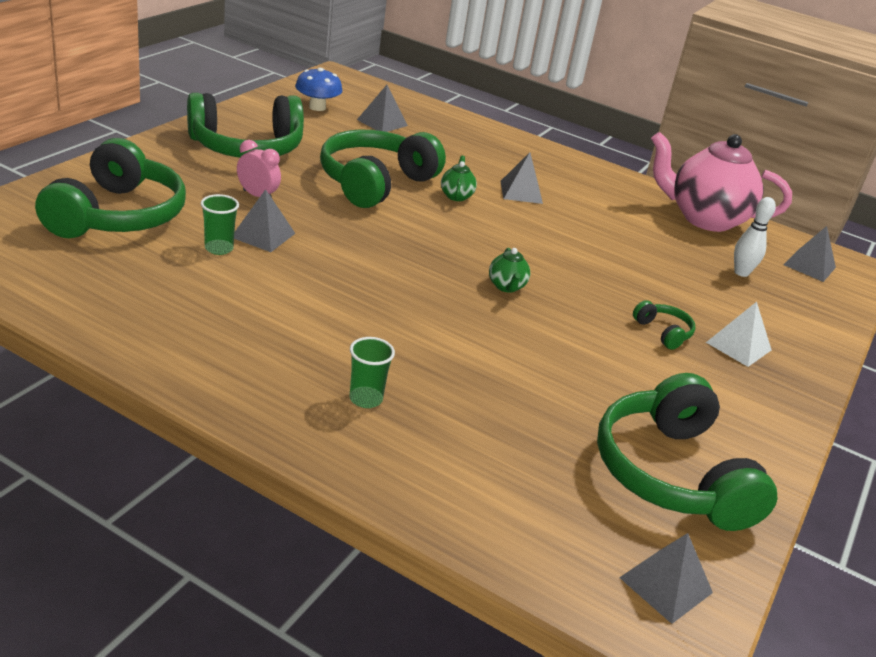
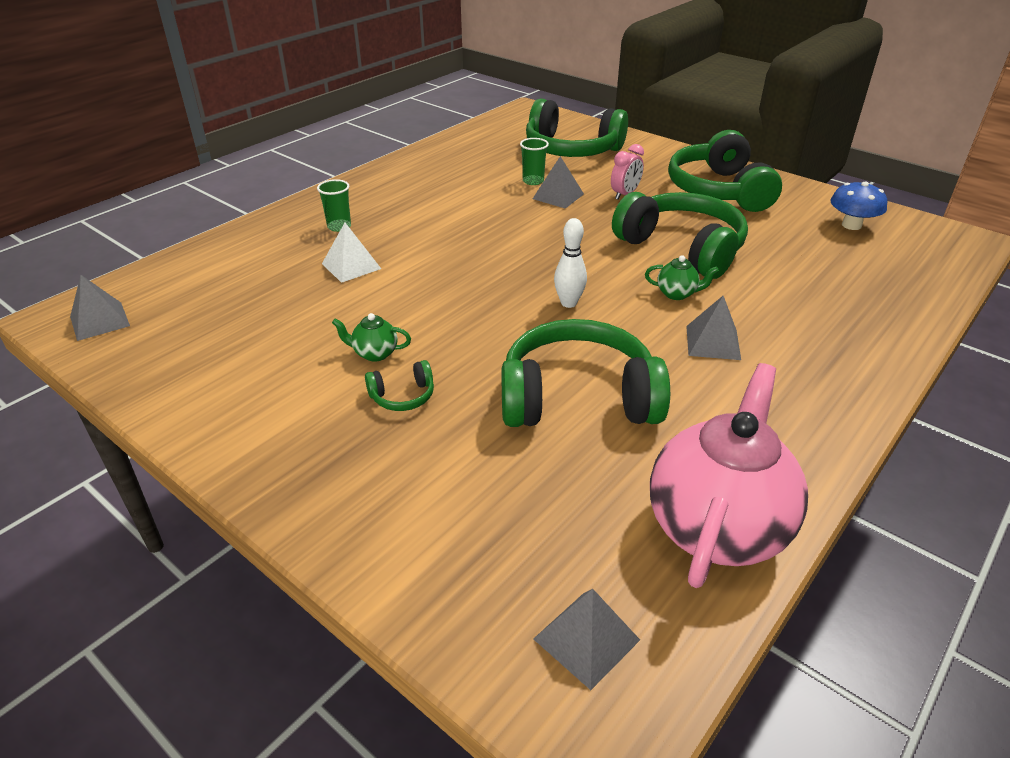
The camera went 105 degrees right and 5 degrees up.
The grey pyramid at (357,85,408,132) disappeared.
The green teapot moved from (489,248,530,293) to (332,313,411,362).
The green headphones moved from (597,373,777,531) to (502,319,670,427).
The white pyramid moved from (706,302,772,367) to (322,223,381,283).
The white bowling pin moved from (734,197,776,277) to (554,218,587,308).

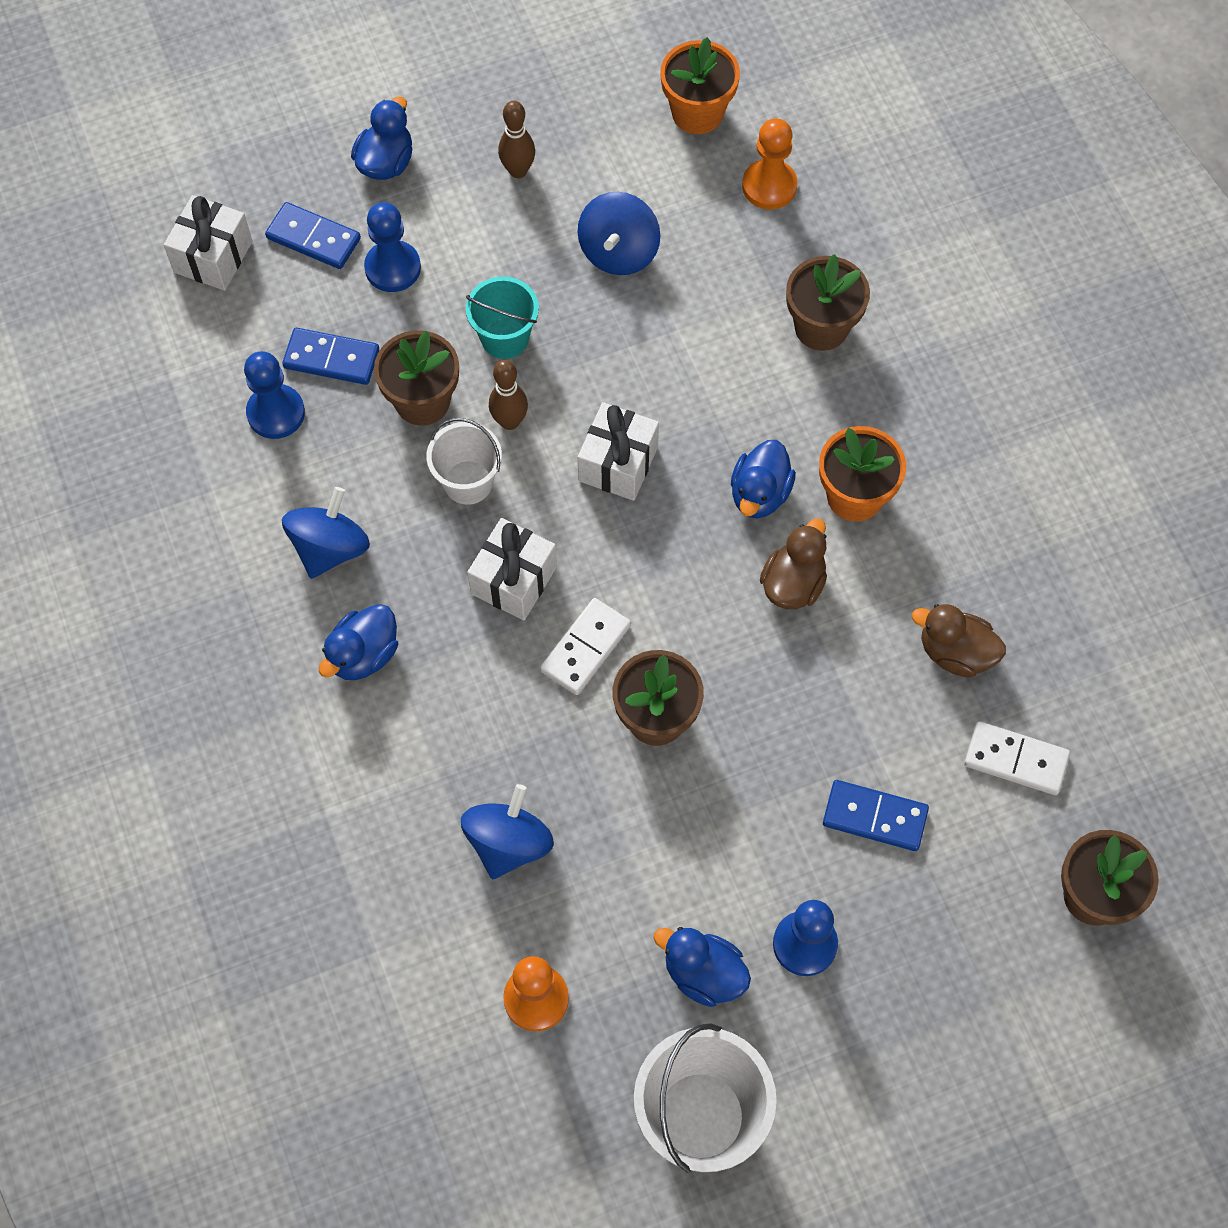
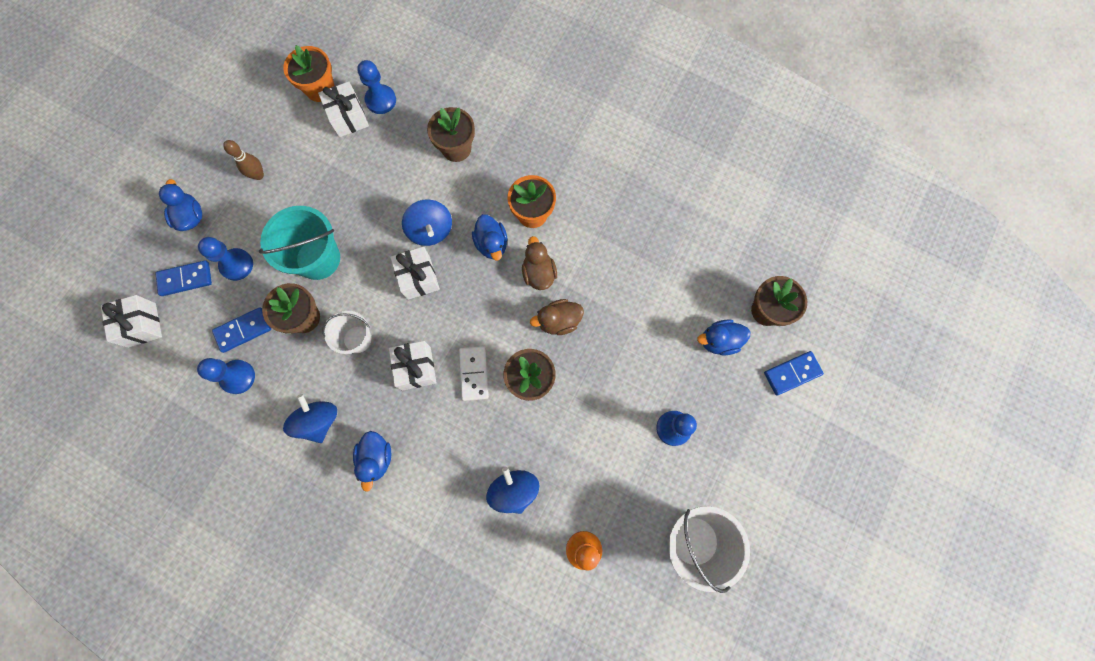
The camera went 40 degrees left and 10 degrees up.
The brown bowling pin at (489,360,528,430) disappeared.
The white domino at (964,721,1070,795) disappeared.
The white gift at (318,82,369,137) appeared.
The blue spinning top moved from (578,192,660,275) to (402,199,452,246).
The blue duck moved from (654,927,751,1007) to (697,319,751,356).
The blue domino moved from (823,780,929,851) to (764,351,824,395).
The brown duck moved from (912,604,1006,678) to (530,299,584,335).
The orange pawn at (742,119,797,209) became the blue pawn at (357,60,396,114).
The turquoise bucket at (466,276,539,359) changed to 1.62 times the size.

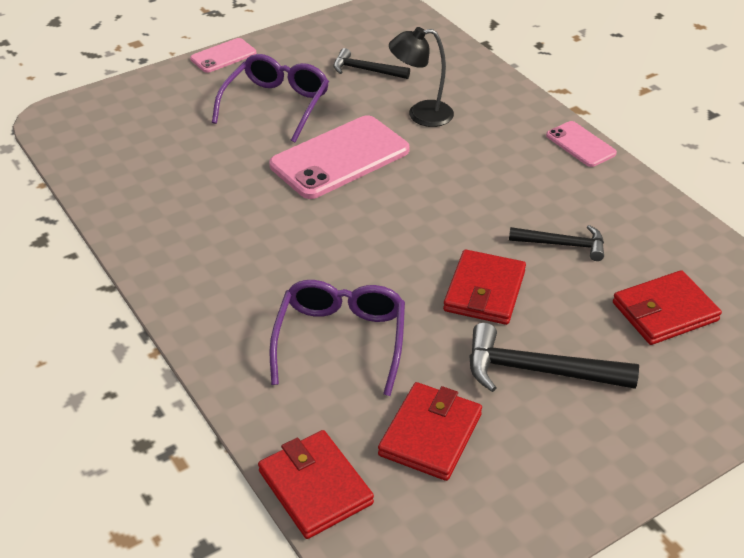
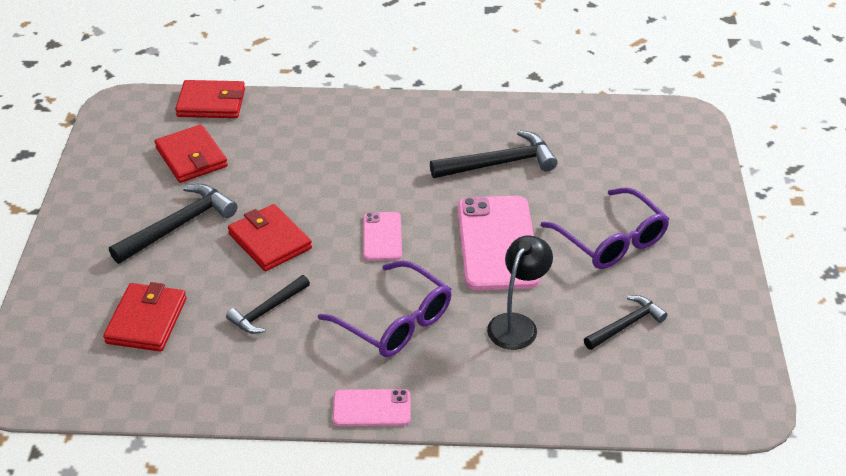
The camera went 125 degrees right and 0 degrees up.
The black hammer at (430,130,558,178) appeared.
The pink phone moved from (190,38,256,73) to (363,212,402,261).
The purple glasses moved from (269,280,405,396) to (318,261,452,357).

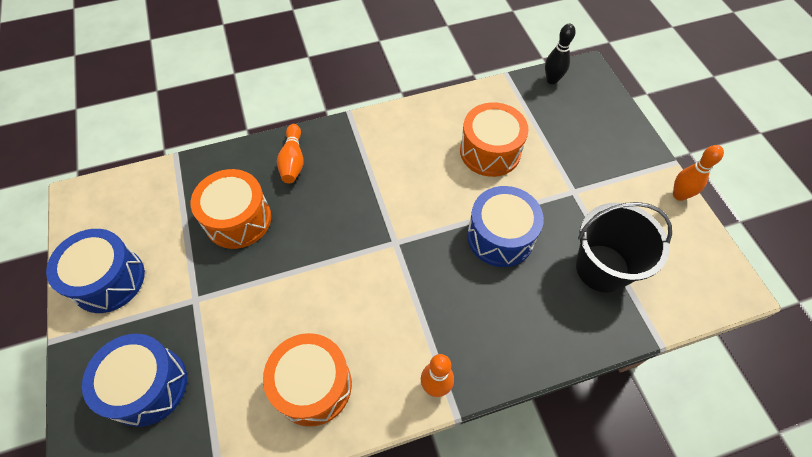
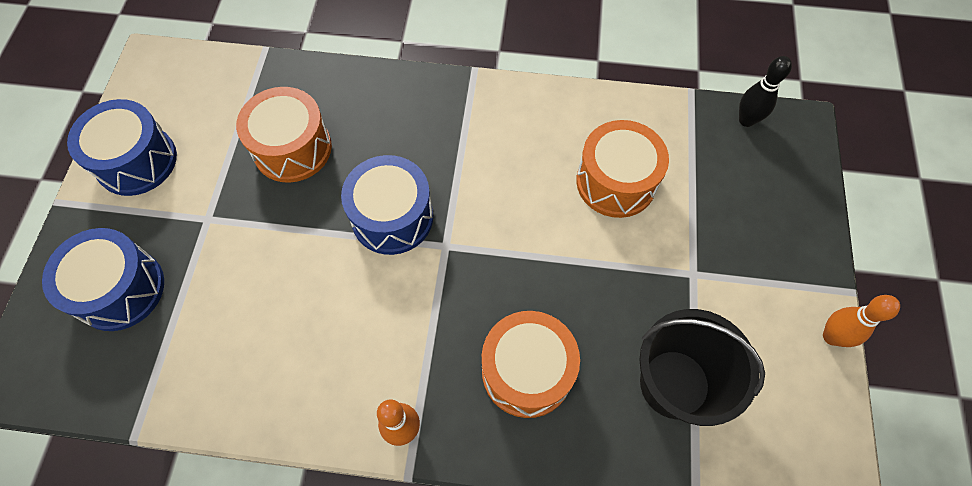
The camera went 25 degrees right and 5 degrees up.
The orange bowling pin at (277,124,304,183) disappeared.
The orange drum moved from (263,333,352,427) to (482,311,580,418).
The blue drum moved from (467,186,544,267) to (341,155,433,255).

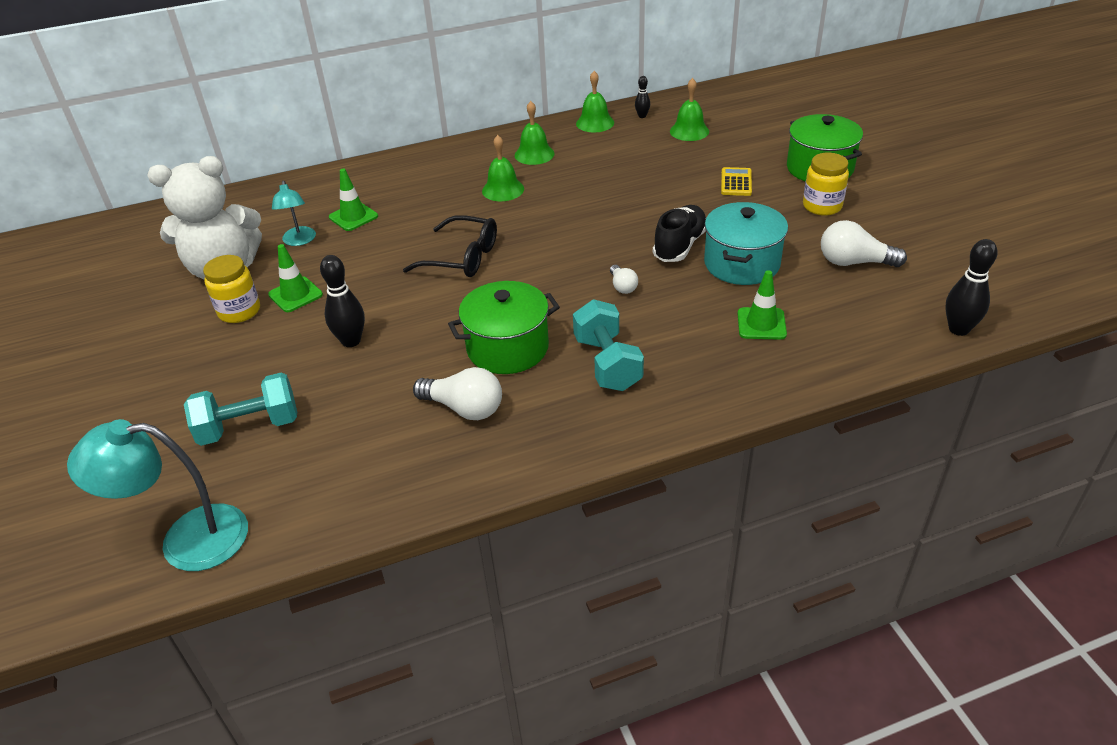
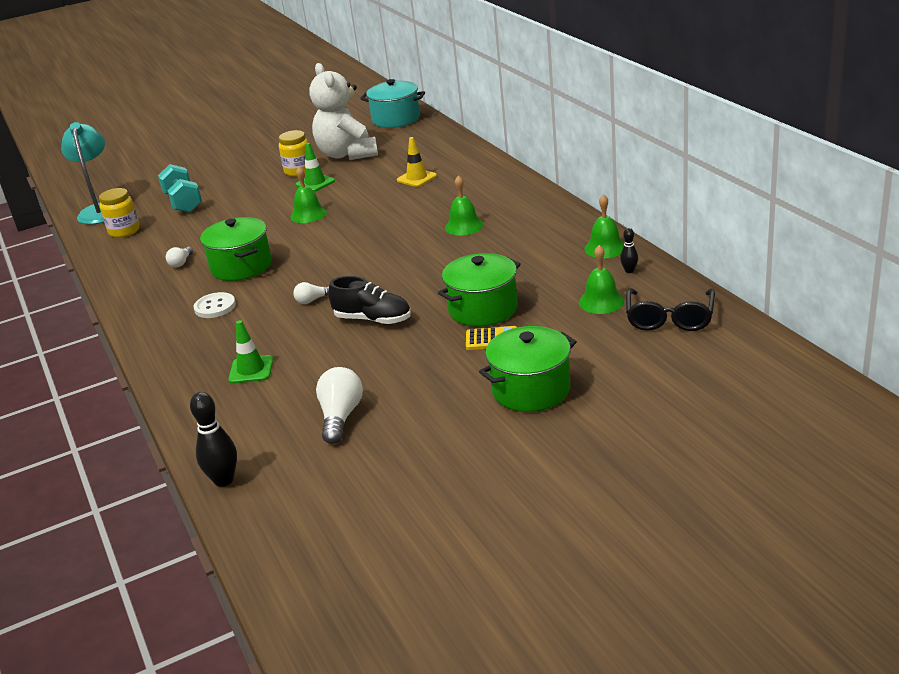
The camera went 85 degrees right and 10 degrees down.
The turquoise lamp at (272,181,316,246) disappeared.
The black bowling pin at (320,255,365,347) disappeared.
The green pot at (438,253,521,326) appeared.
The black glasses moved from (403,215,497,277) to (626,288,715,331).
The green bell moved from (515,101,555,165) to (290,166,327,223).
The turquoise pot moved from (704,202,788,285) to (360,79,425,128).
The yellow jar moved from (803,153,849,216) to (99,188,140,238).
The turquoise dumbbell at (573,299,644,391) was replaced by the white button at (193,292,236,318).
The green traffic cone at (329,169,378,231) became the yellow traffic cone at (397,137,437,187).
The white light bulb at (413,367,502,420) changed to 0.56 times the size.

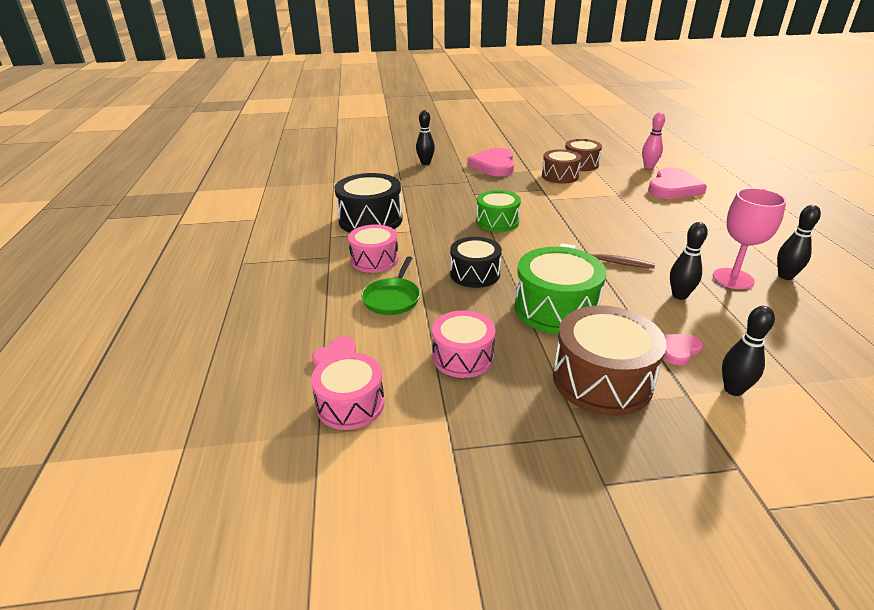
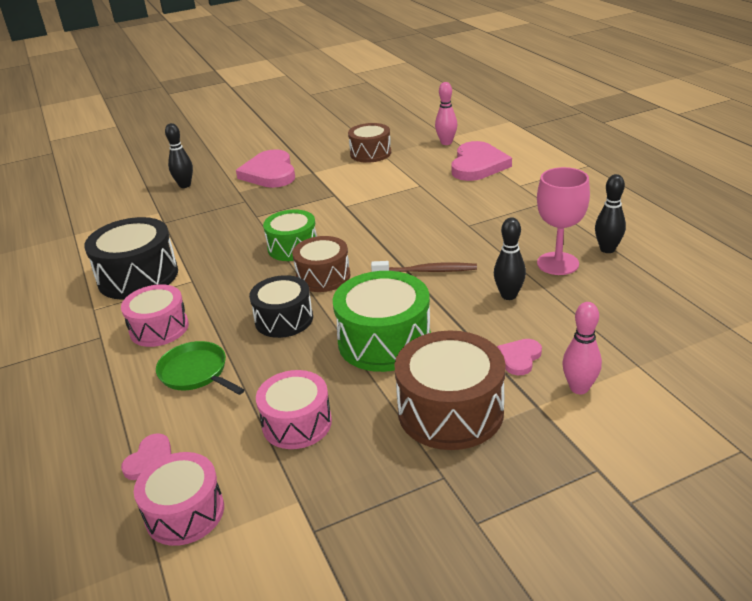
The camera went 15 degrees left and 0 degrees up.
The brown drum moved from (542,149,582,184) to (292,236,350,292).
The black bowling pin at (722,306,775,396) became the pink bowling pin at (562,302,602,394).
The green pan at (361,256,420,315) turned 135 degrees clockwise.

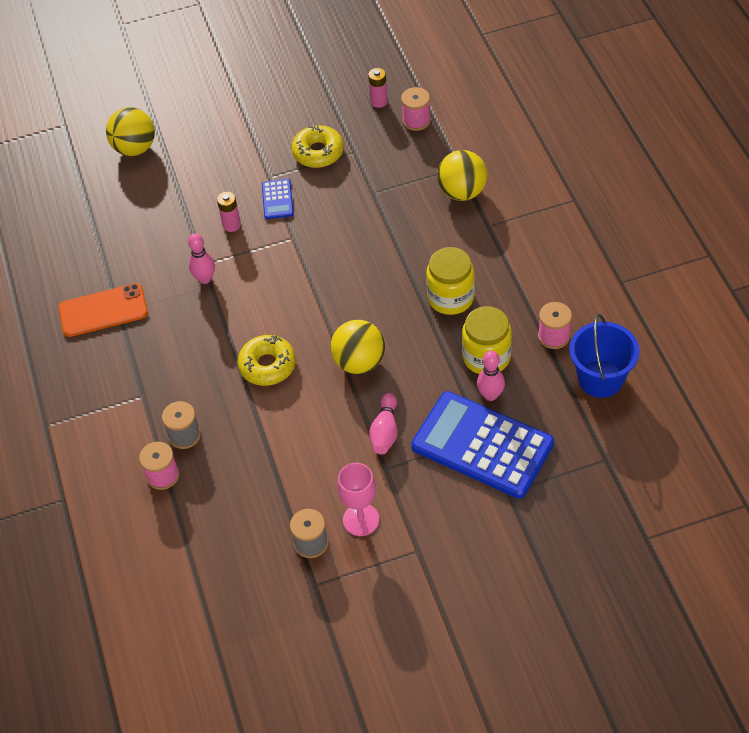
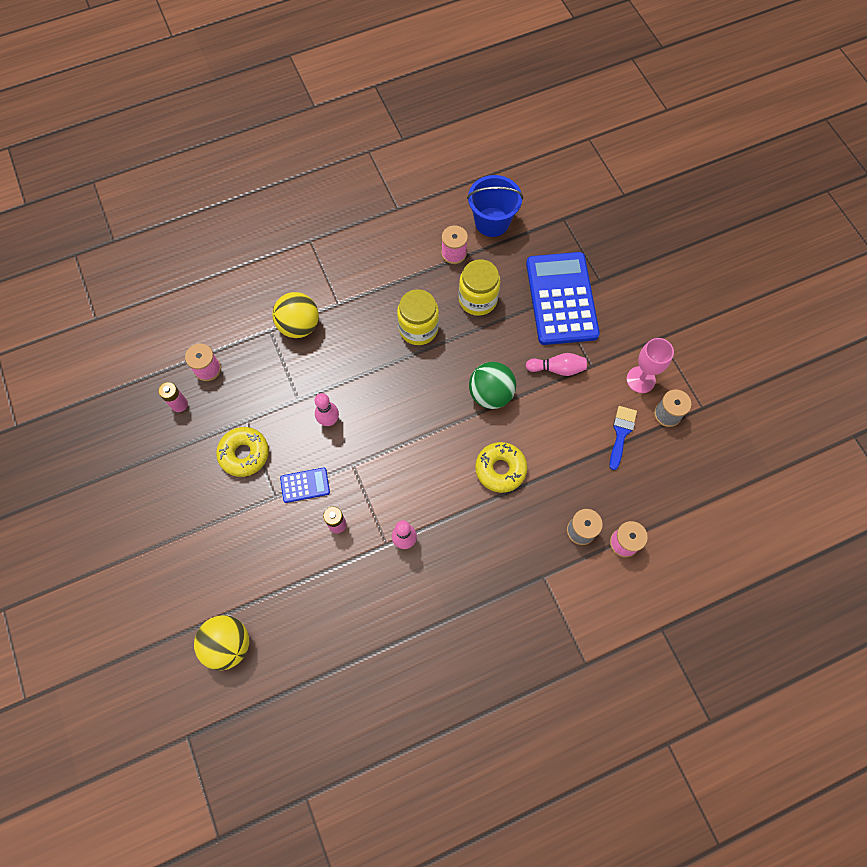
The camera went 100 degrees left and 15 degrees up.
The orange phone at (58,283,148,337) disappeared.
The blue brush at (609,406,637,470) appeared.
The pink bowling pin moved from (477,351,505,401) to (315,393,339,426).
The yellow ball at (331,320,385,374) became the green ball at (469,362,516,409).
The blue calculator at (411,391,554,499) turned 150 degrees clockwise.

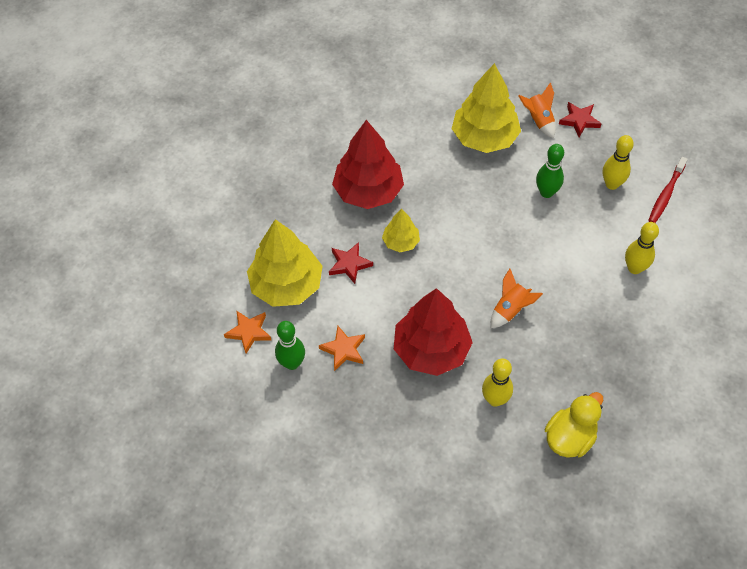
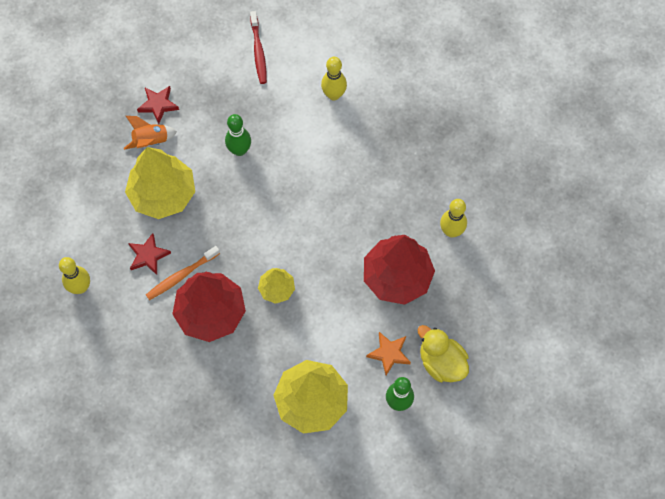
The camera went 85 degrees left and 10 degrees up.
The orange star at (224,311,271,354) disappeared.
The orange rocket at (491,269,543,328) disappeared.
The orange toothbrush at (146,246,220,300) appeared.
The red star moved from (329,242,373,284) to (128,233,171,275).
The yellow duck moved from (545,392,603,458) to (418,325,469,382).
The yellow bowling pin moved from (603,135,634,190) to (59,257,90,294).
The red toothbrush at (648,157,688,223) turned 45 degrees clockwise.

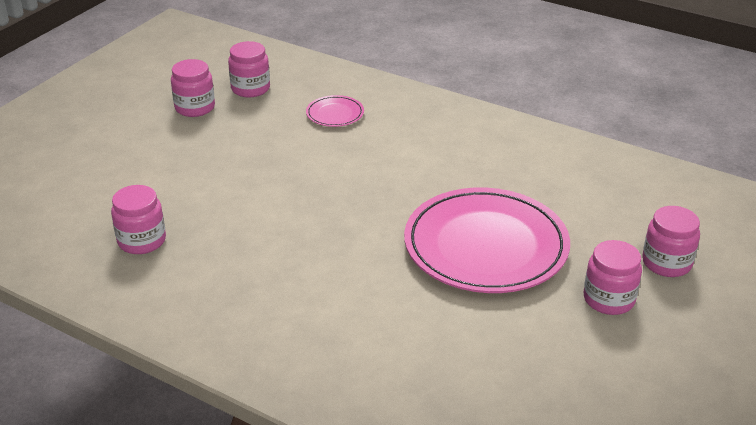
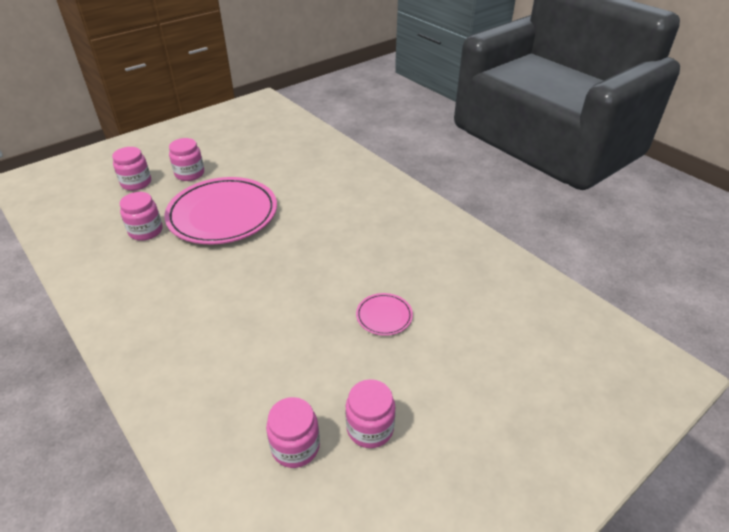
The camera went 160 degrees left and 5 degrees up.
The pink jar moved from (111,185,166,254) to (120,192,163,241).
The pink plate moved from (306,95,364,127) to (356,293,413,336).

